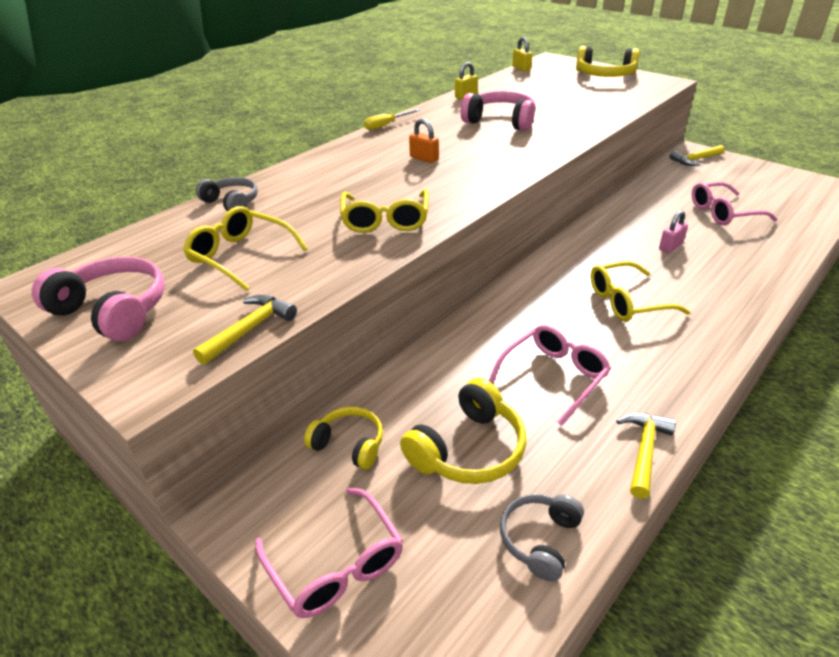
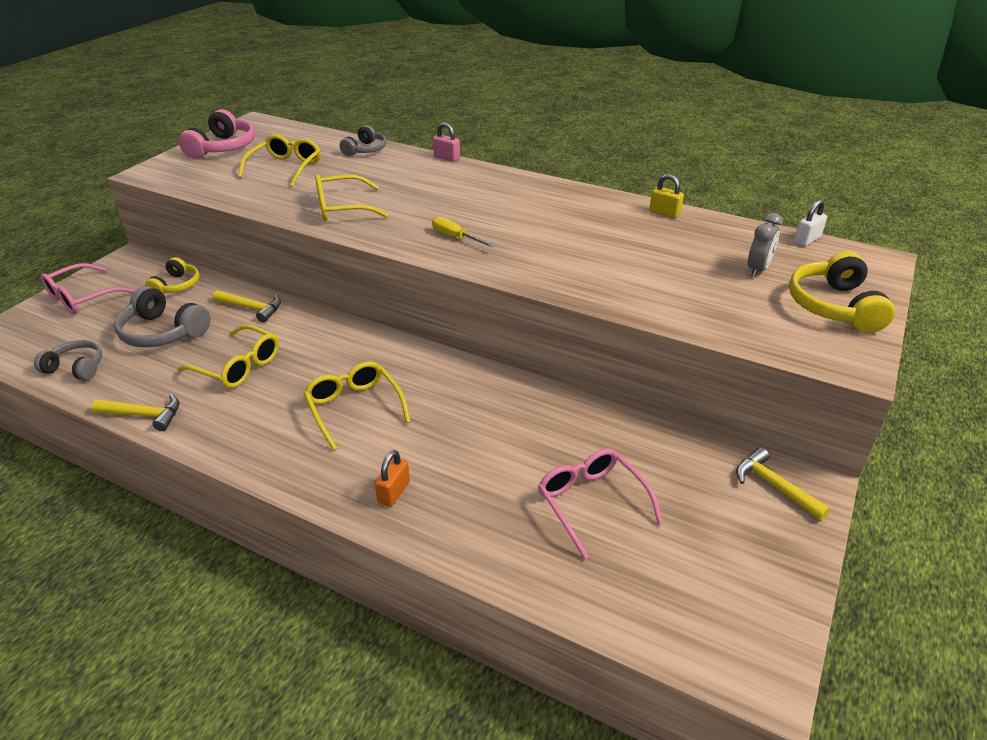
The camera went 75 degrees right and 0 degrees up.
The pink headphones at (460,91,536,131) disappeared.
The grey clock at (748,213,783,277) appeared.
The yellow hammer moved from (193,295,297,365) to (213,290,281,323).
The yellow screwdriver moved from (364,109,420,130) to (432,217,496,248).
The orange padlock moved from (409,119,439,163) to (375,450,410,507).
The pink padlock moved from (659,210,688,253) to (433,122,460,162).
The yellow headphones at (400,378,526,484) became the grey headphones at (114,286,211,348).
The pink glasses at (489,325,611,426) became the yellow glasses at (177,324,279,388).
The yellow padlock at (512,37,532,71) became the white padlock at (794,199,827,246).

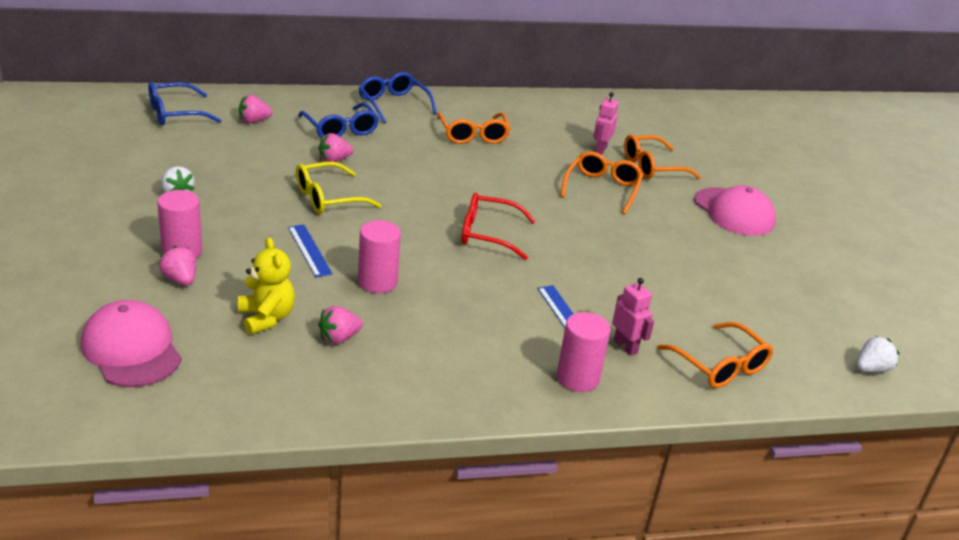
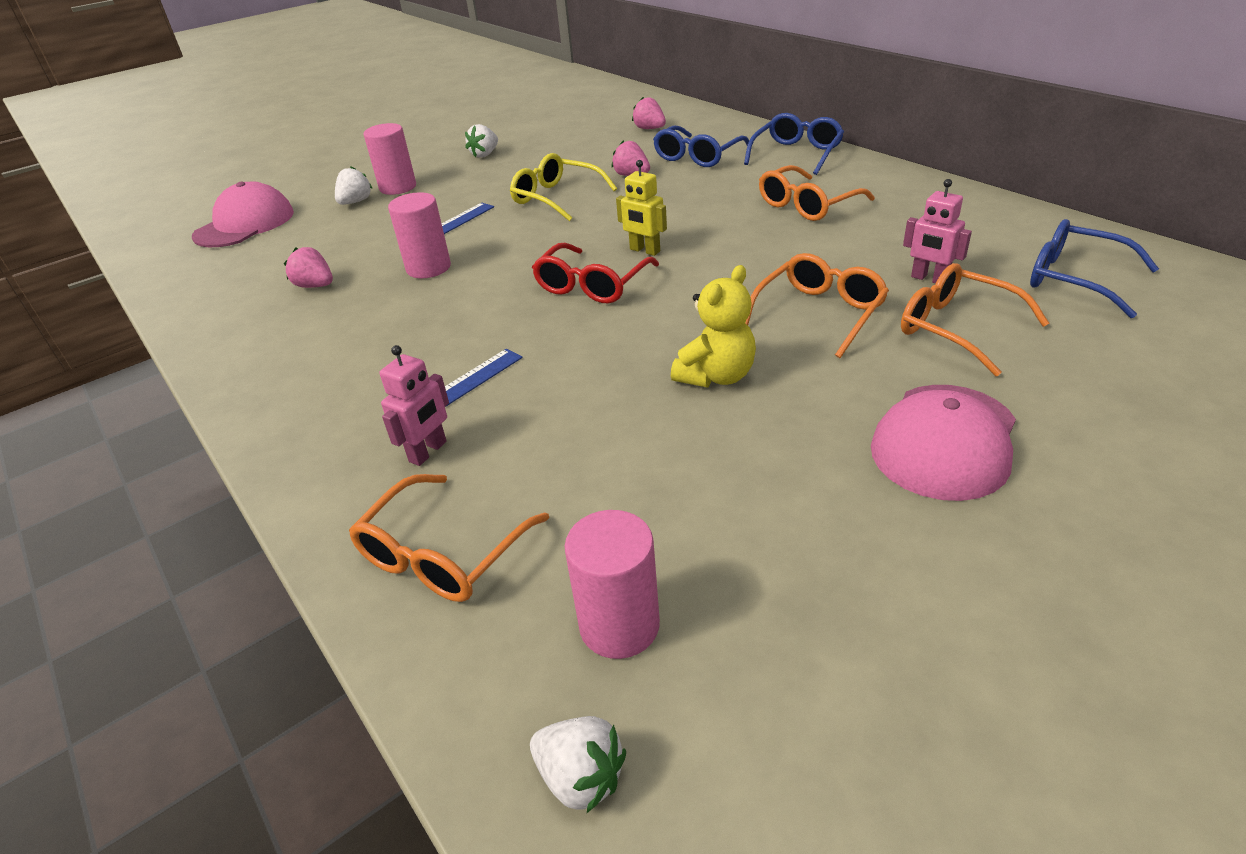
The camera went 70 degrees right and 5 degrees up.
The yellow robot at (616,160,667,256) appeared.
The blue glasses moved from (148,82,222,125) to (1030,219,1159,318).
The yellow teddy bear moved from (238,237,295,335) to (671,265,756,387).
The pink cylinder moved from (557,312,611,392) to (564,510,660,659).
The pink strawberry at (159,246,196,286) became the white strawberry at (335,166,372,205).
The red glasses at (462,193,536,260) turned 135 degrees counterclockwise.
The orange glasses at (560,151,643,214) turned 45 degrees counterclockwise.
The pink robot at (593,92,618,155) turned 135 degrees counterclockwise.

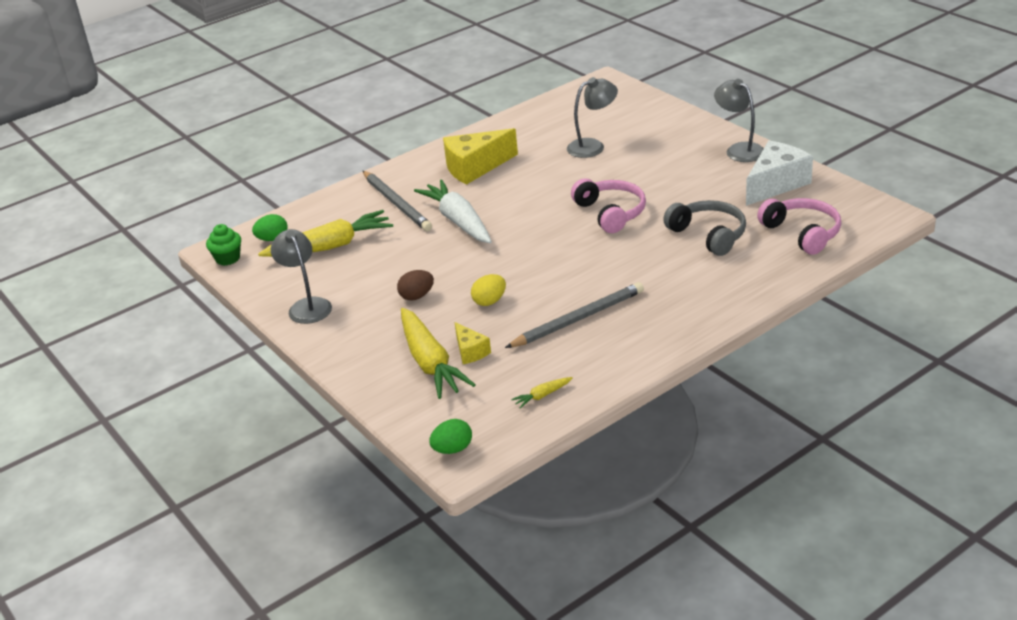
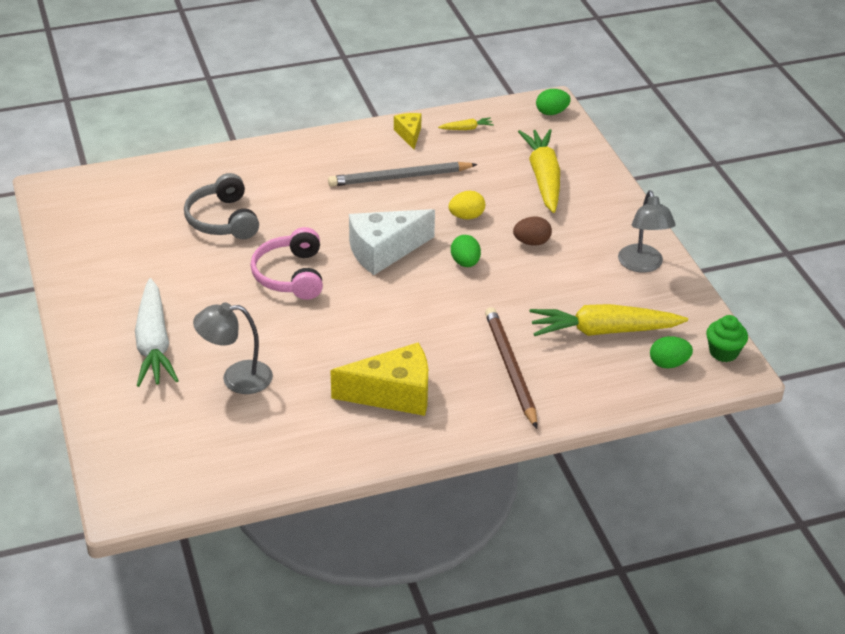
The camera went 165 degrees left and 5 degrees up.
The grey lamp at (714,79,764,162) disappeared.
The pink headphones at (757,198,841,255) disappeared.
The green egg at (451,235,481,267) appeared.
The white carrot moved from (414,179,492,243) to (135,278,179,387).
The yellow cheese moved from (455,322,491,364) to (394,113,422,149).
The white cheese moved from (746,141,813,206) to (349,209,435,275).
The grey pencil at (363,171,432,231) became the brown pencil at (485,307,537,429).

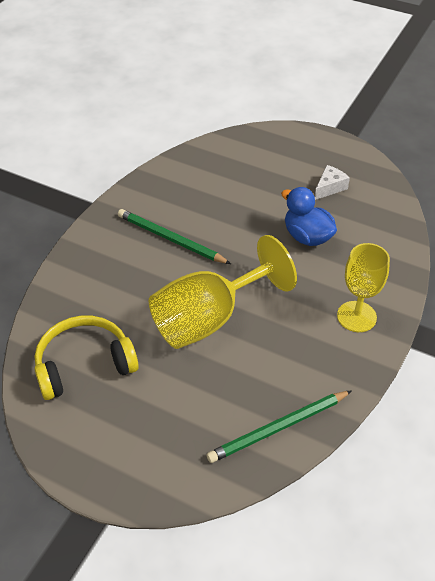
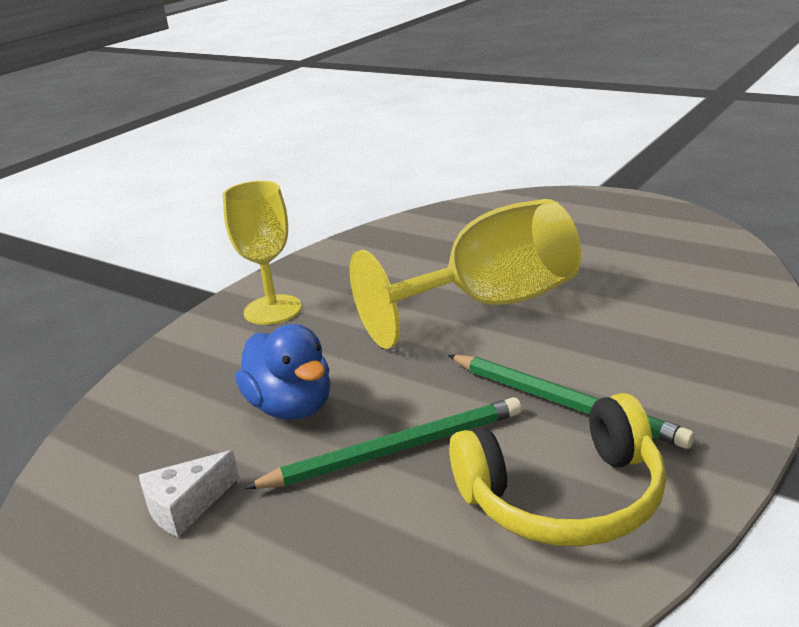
The camera went 170 degrees left and 20 degrees down.
The yellow headphones moved from (34,316,139,400) to (449,393,667,546).
The green pencil moved from (206,390,352,463) to (244,397,522,489).

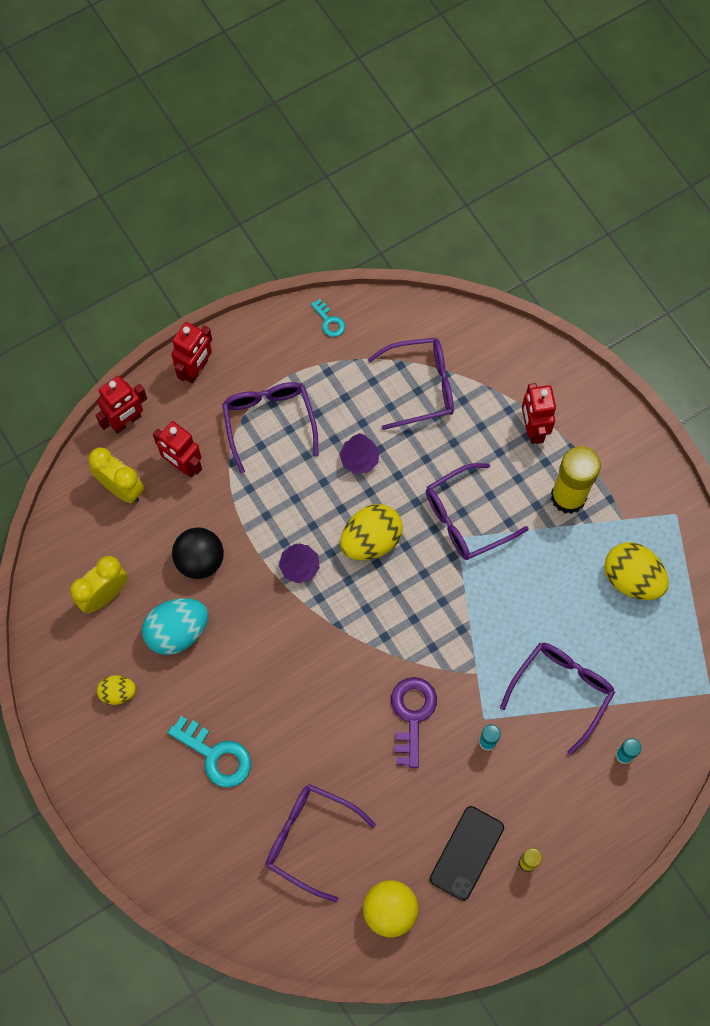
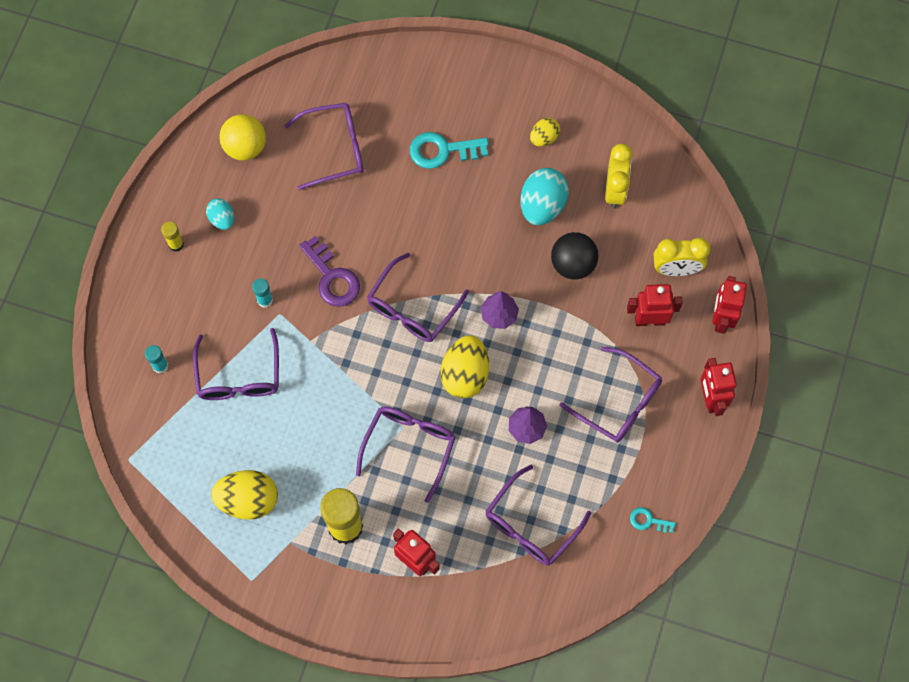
The camera went 140 degrees right and 0 degrees up.
The purple glasses at (367,253,469,342) appeared.
The black phone at (430,806,504,901) was replaced by the turquoise egg at (206,198,234,230).

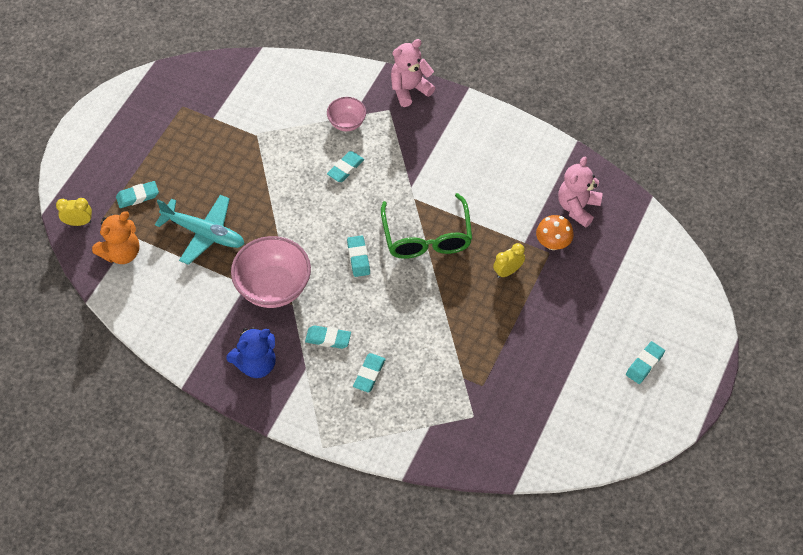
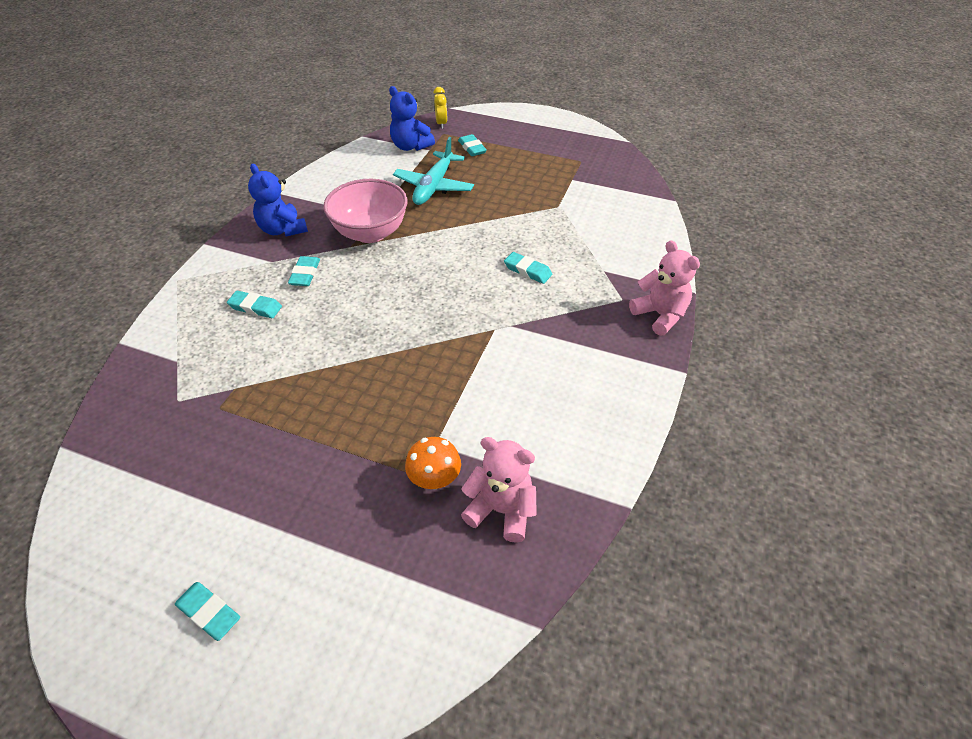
The camera went 85 degrees right and 10 degrees down.
The pink bowl at (327,97,366,131) disappeared.
The turquoise eraser at (347,235,370,277) disappeared.
The green glasses at (381,193,472,259) disappeared.
The yellow clock at (493,243,525,278) disappeared.
The orange teddy bear at (92,211,140,264) became the blue teddy bear at (389,86,435,151).

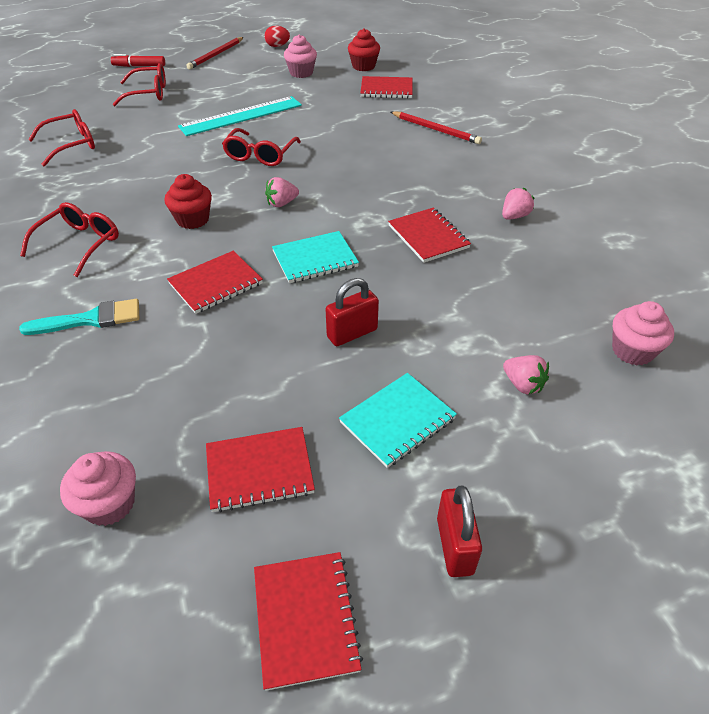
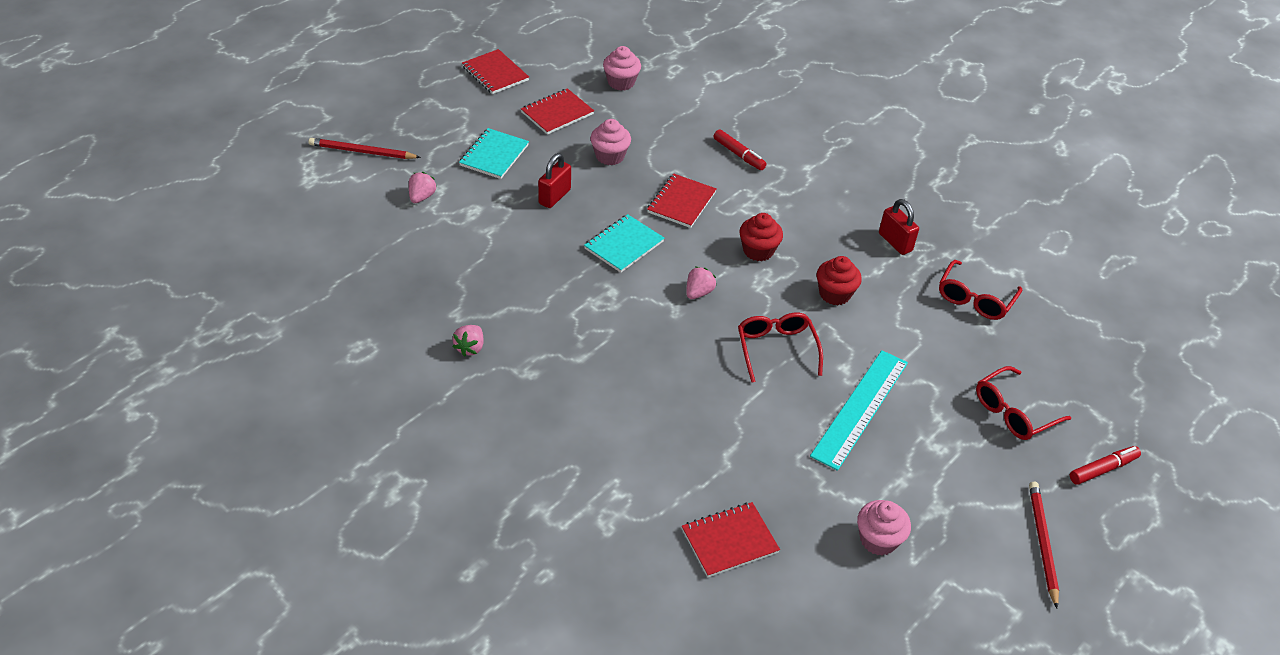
The camera went 150 degrees right and 0 degrees up.
The red glasses at (20,202,119,277) disappeared.
The red egg at (264,26,290,47) disappeared.
The red notebook at (388,208,471,263) disappeared.
The red cupcake moved from (348,28,380,71) to (817,256,862,305).
The red pencil moved from (391,111,482,144) to (308,138,421,159).
The red padlock moved from (437,486,482,577) to (879,199,919,255).
The pink cupcake moved from (612,301,674,365) to (590,119,631,165).
The turquoise brush at (19,299,139,335) was replaced by the red marker at (714,129,767,170).
The pink strawberry at (503,355,549,395) turned 90 degrees clockwise.

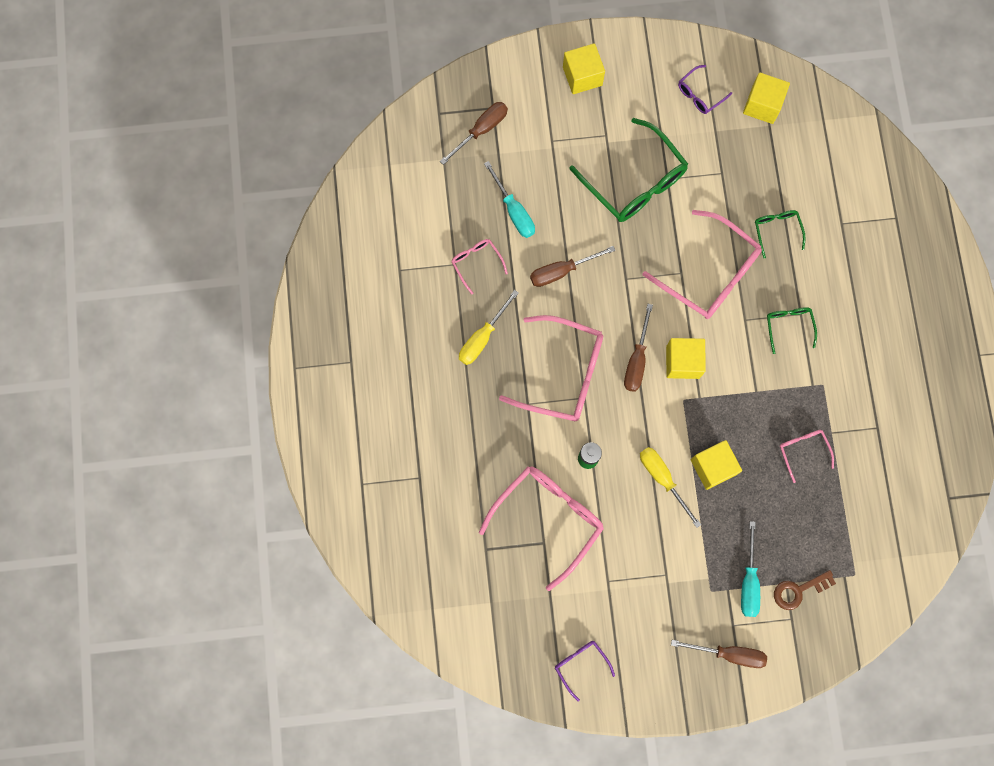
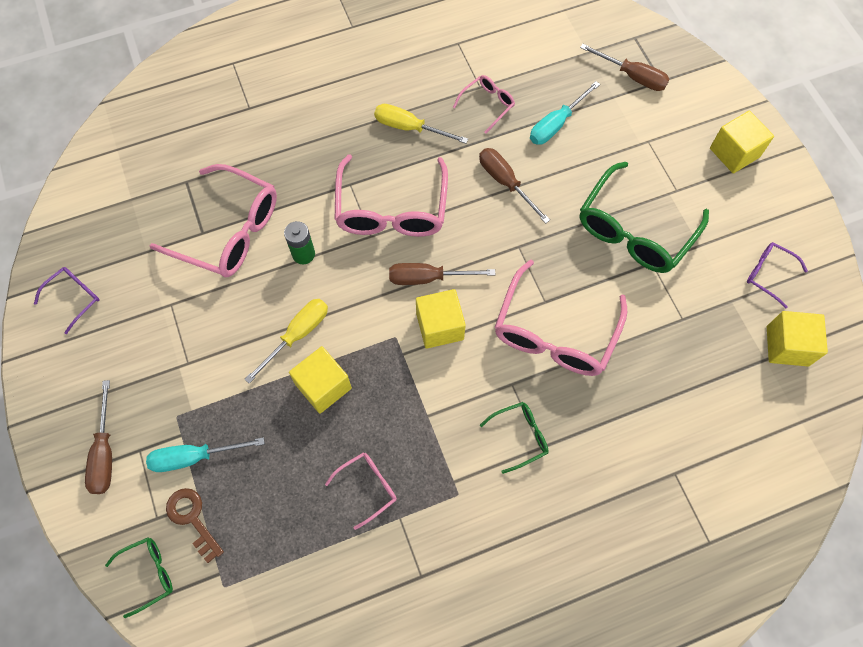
The camera went 75 degrees right and 10 degrees down.
The green glasses moved from (755,210,806,259) to (105,537,173,618).

